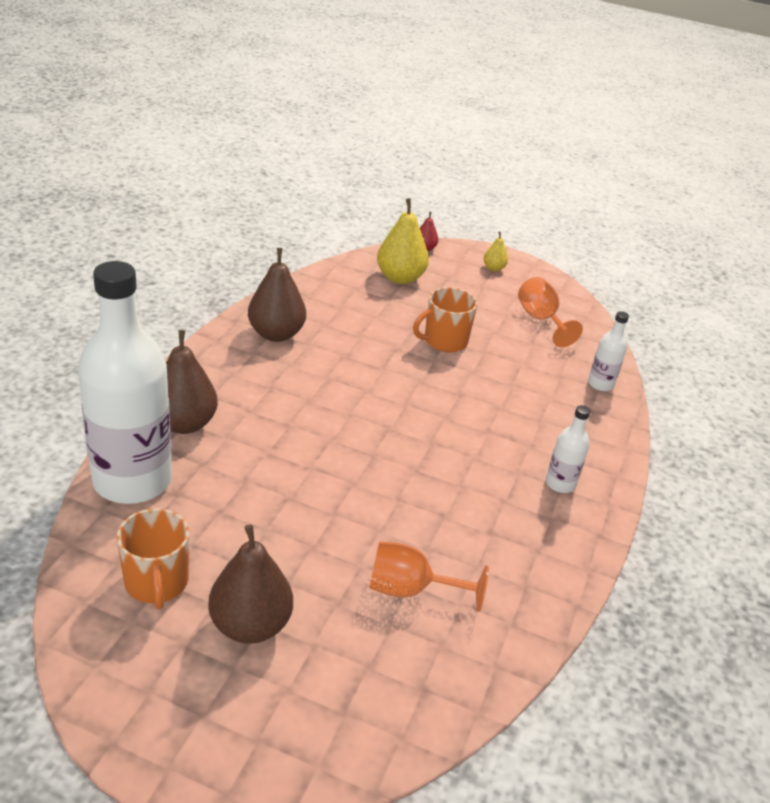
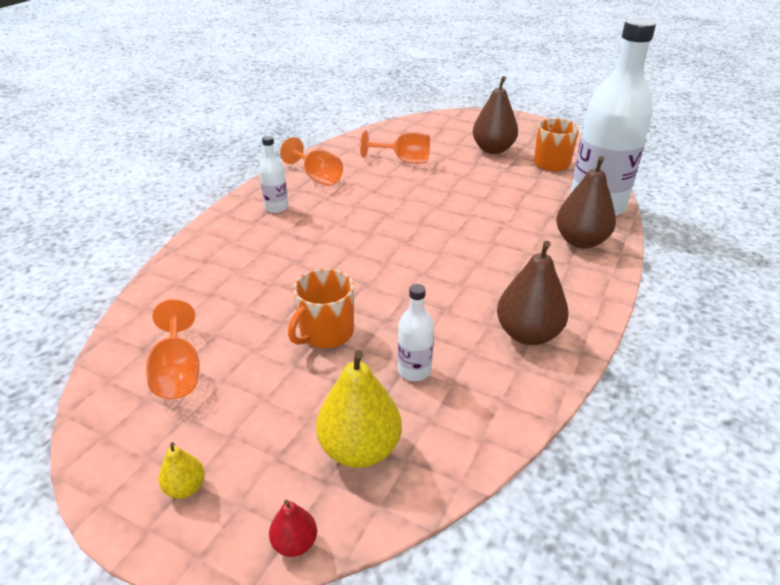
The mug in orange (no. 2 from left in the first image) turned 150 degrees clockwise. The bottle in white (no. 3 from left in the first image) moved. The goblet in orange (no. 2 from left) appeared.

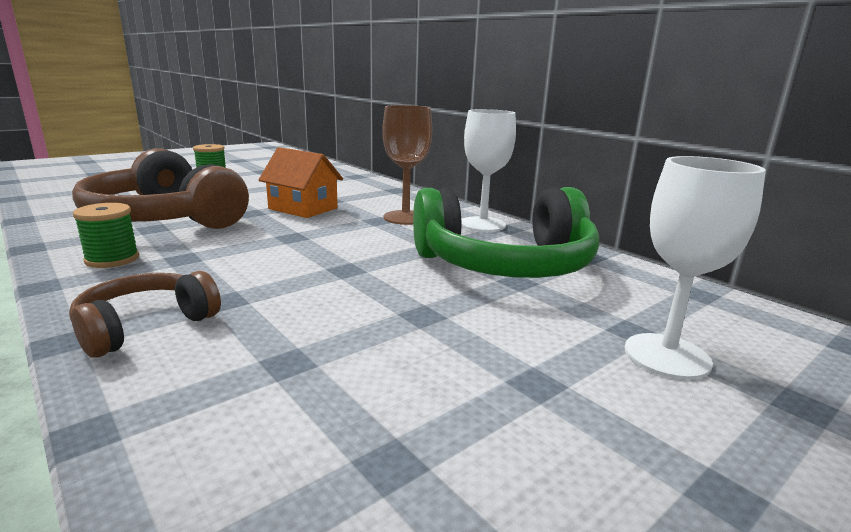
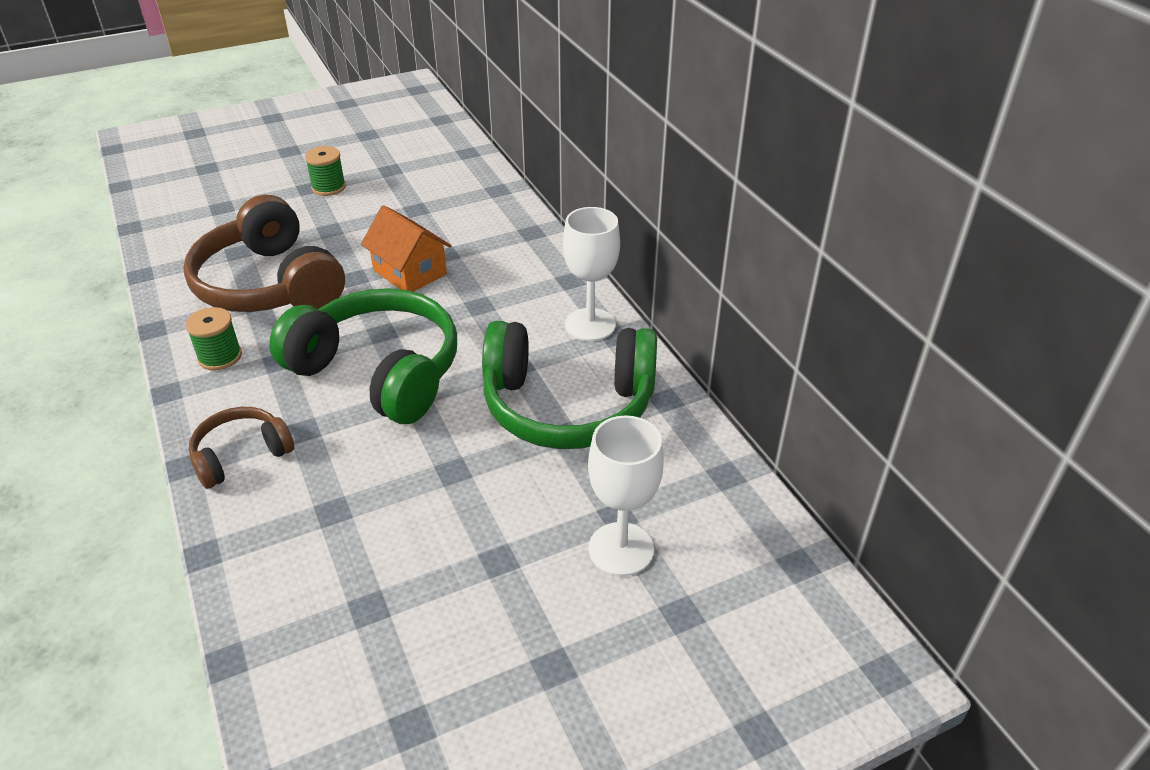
The goblet in brown disappeared. The headphones in green (no. 1 from left) appeared.

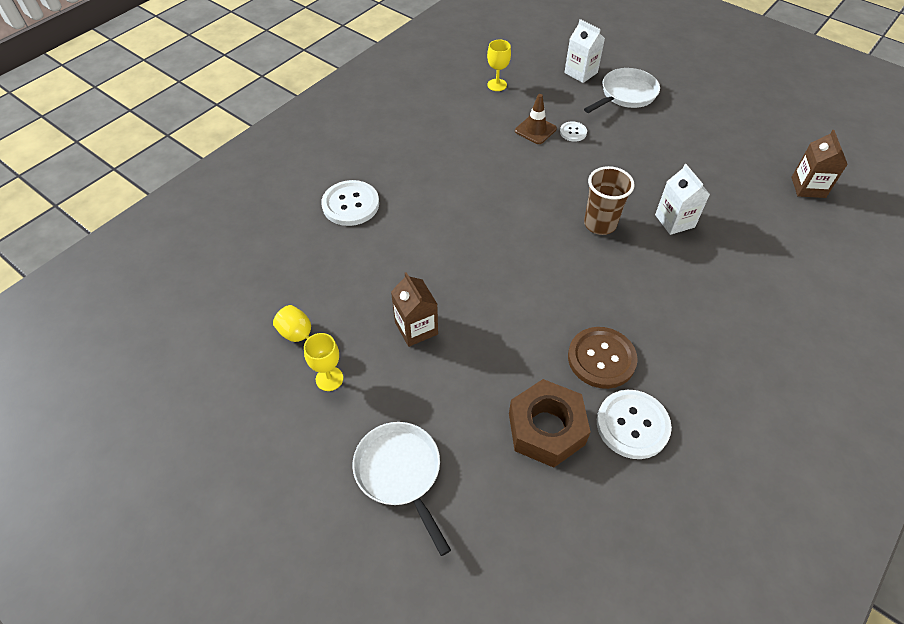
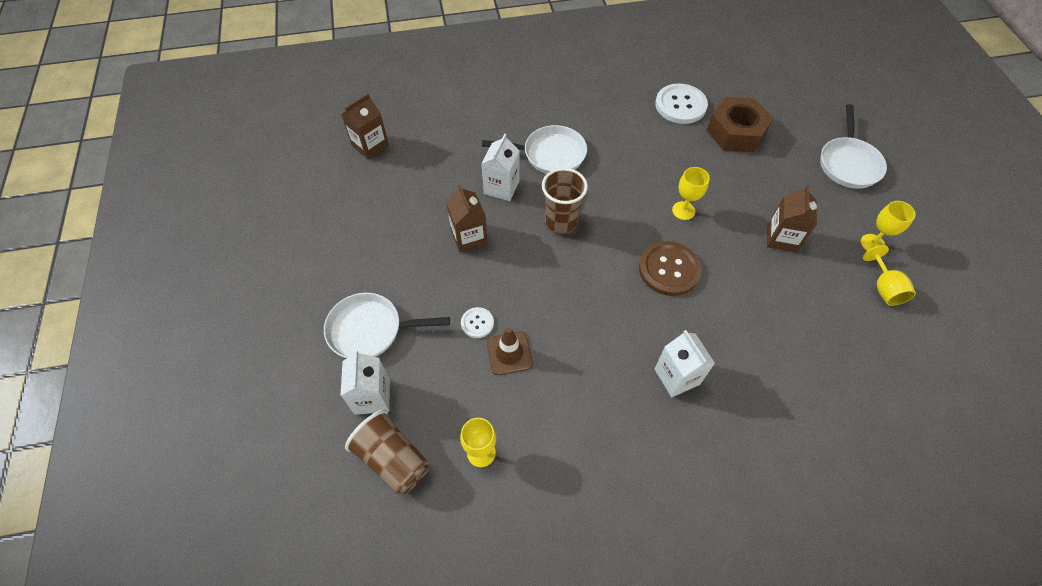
The button in white (no. 1 from left) disappeared. The button in brown moved. The pan in white (no. 2 from left) appeared. The goblet in yellow (no. 2 from left) appeared. The carton in brown (no. 2 from left) appeared. The carton in white (no. 3 from left) appeared. The cup in brown (no. 1 from left) appeared.

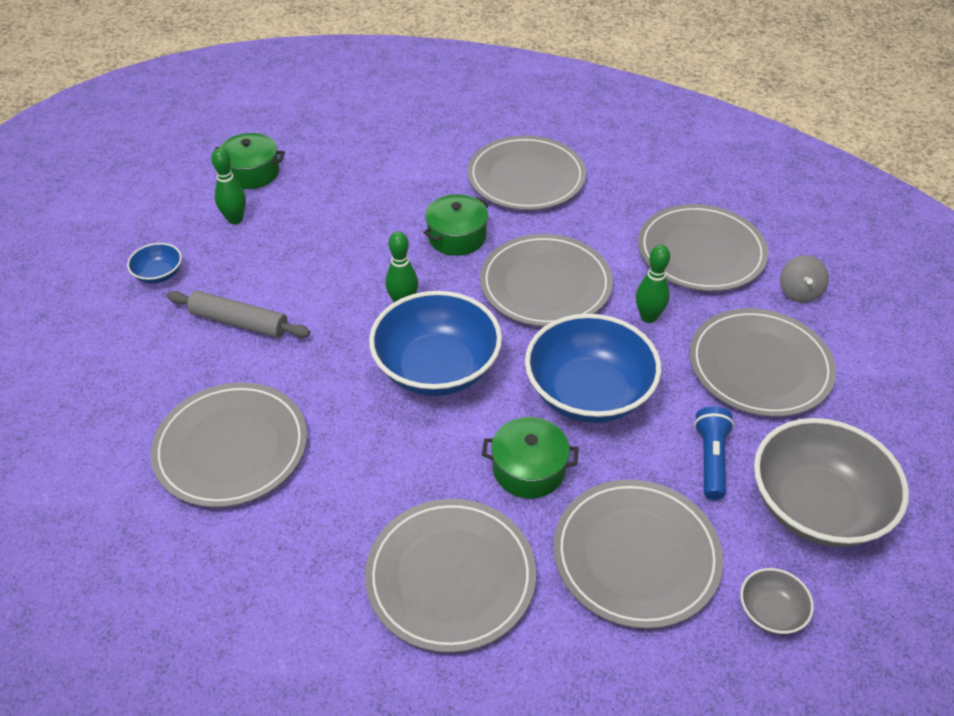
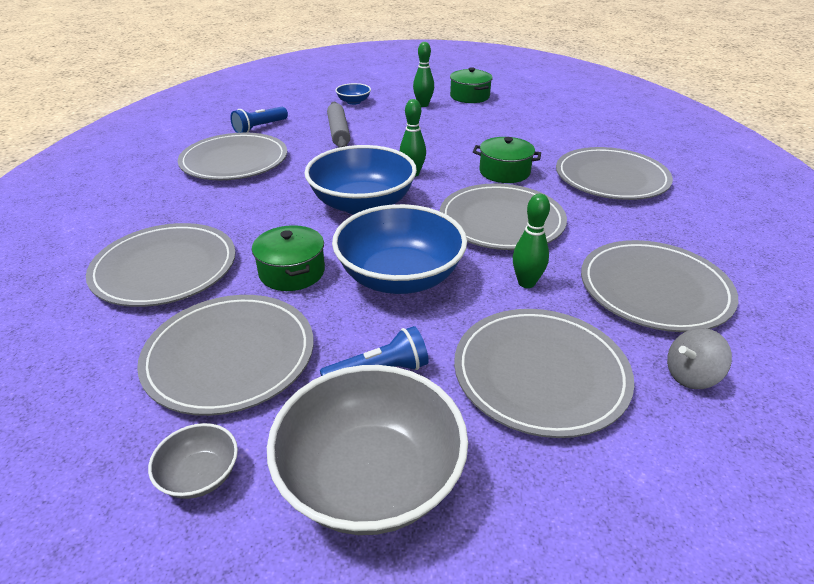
The flashlight in blue (no. 1 from left) appeared.

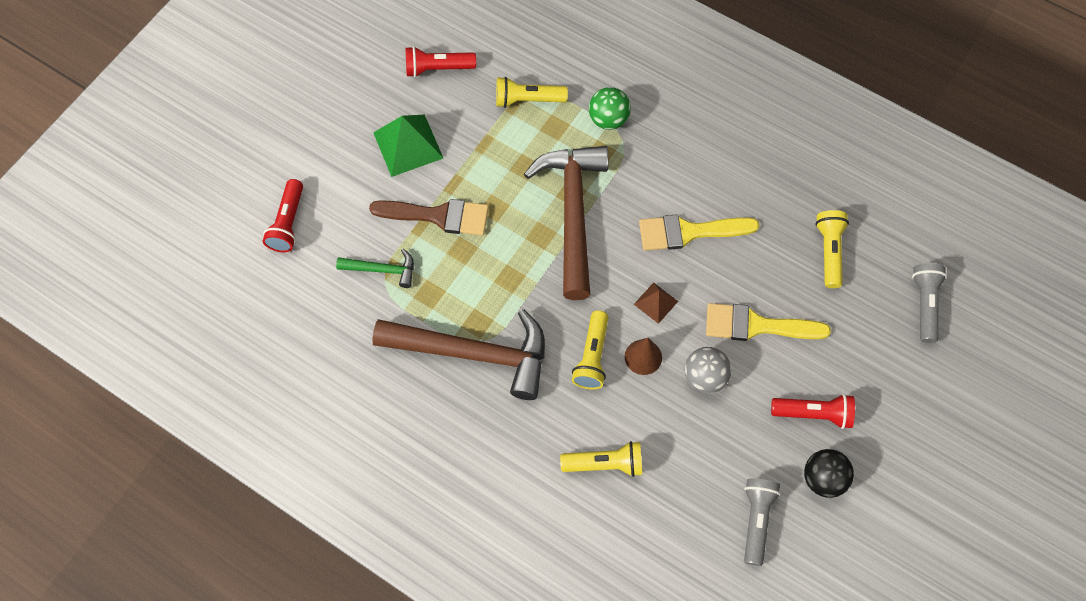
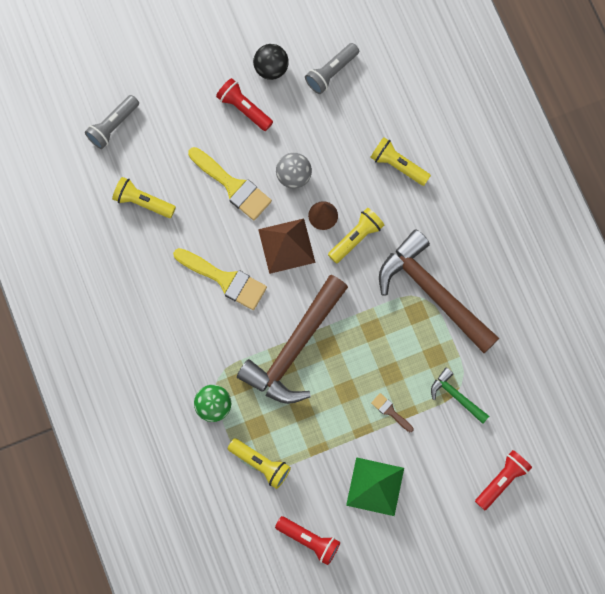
The brush in brown changed to 0.49 times the size. The flashlight in yellow (no. 4 from left in the first image) turned 75 degrees clockwise. The pyramid in brown changed to 1.83 times the size.

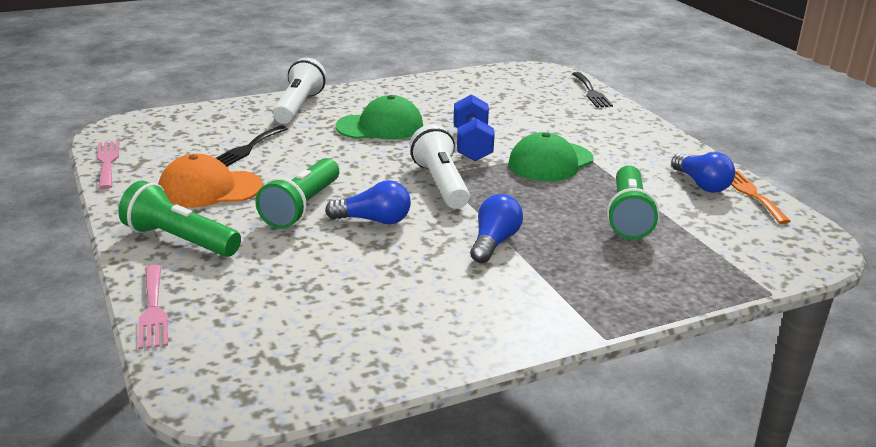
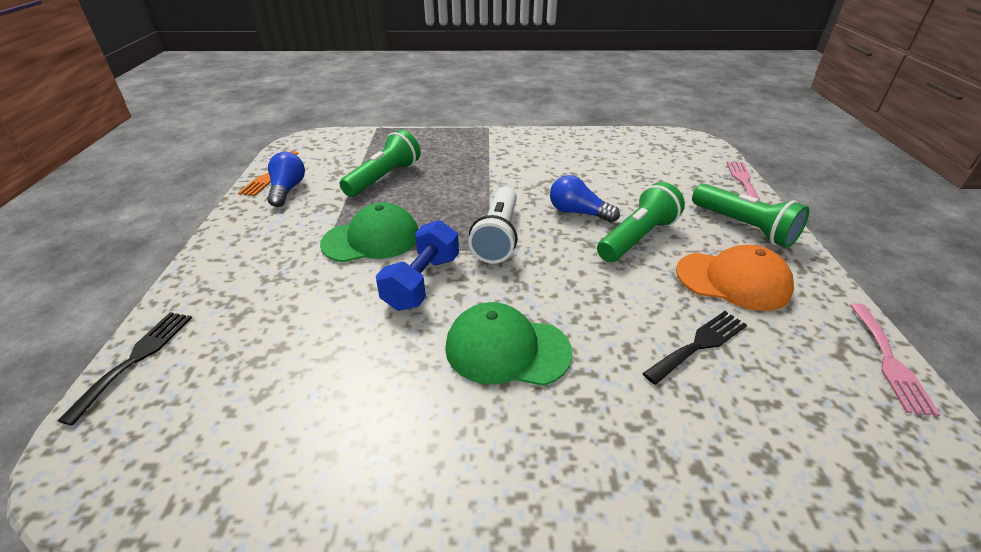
The flashlight in white (no. 1 from left) disappeared. The light bulb in blue (no. 2 from left) disappeared.

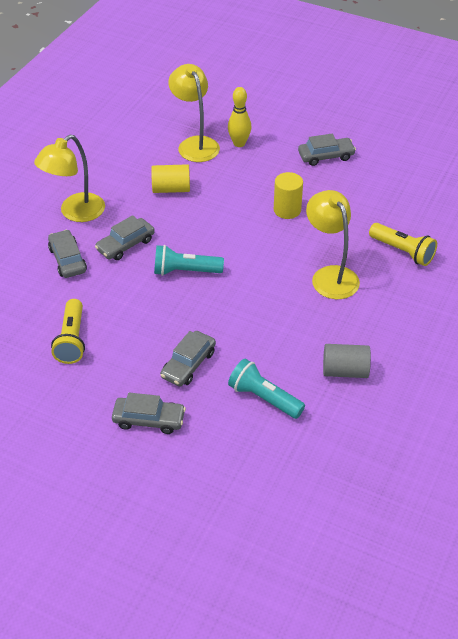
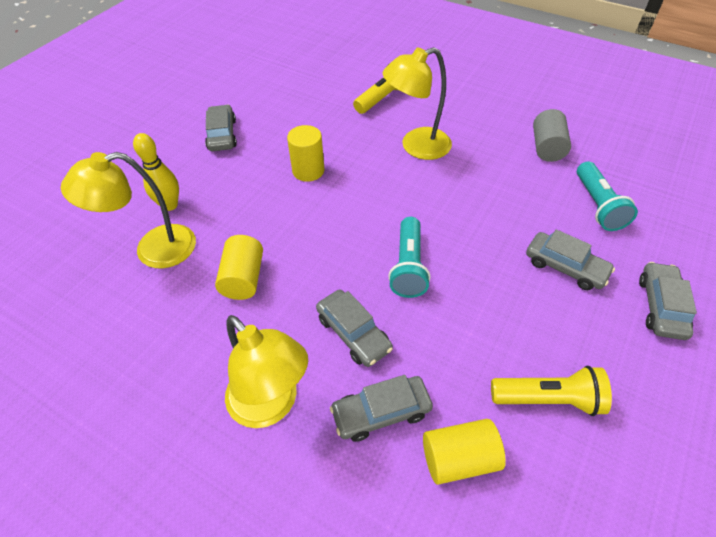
The flashlight in turquoise (no. 2 from left) turned 45 degrees counterclockwise. The cylinder in yellow (no. 3 from left) appeared.

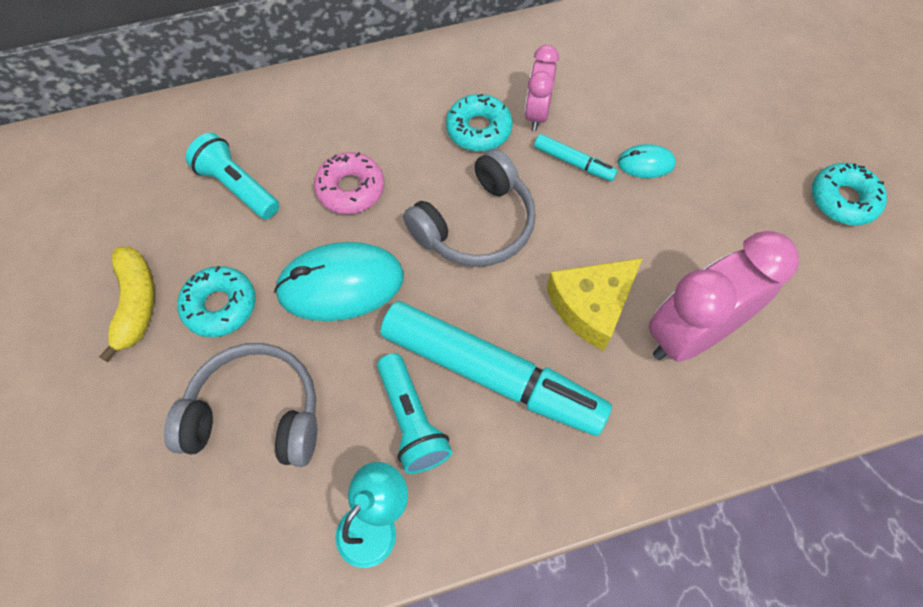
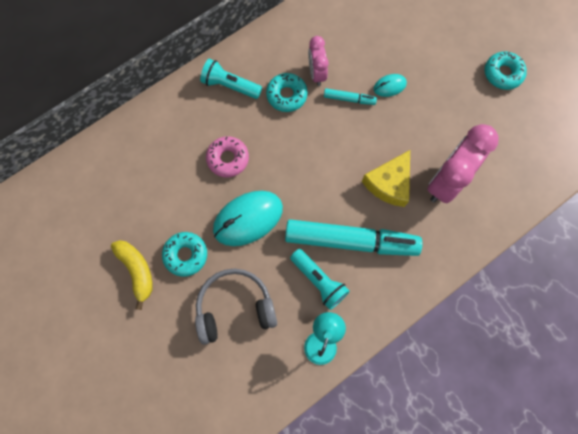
The flashlight in turquoise (no. 1 from left) moved. The headphones in grey (no. 2 from left) disappeared.

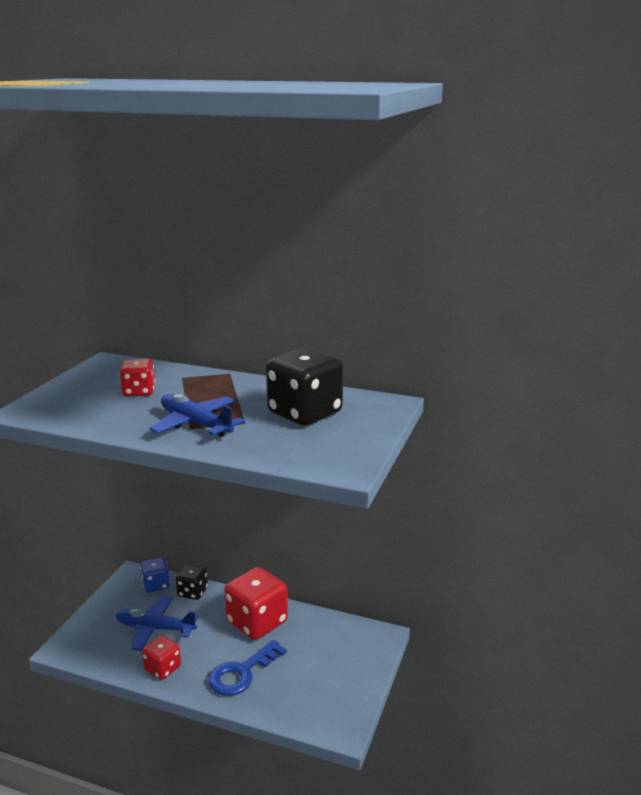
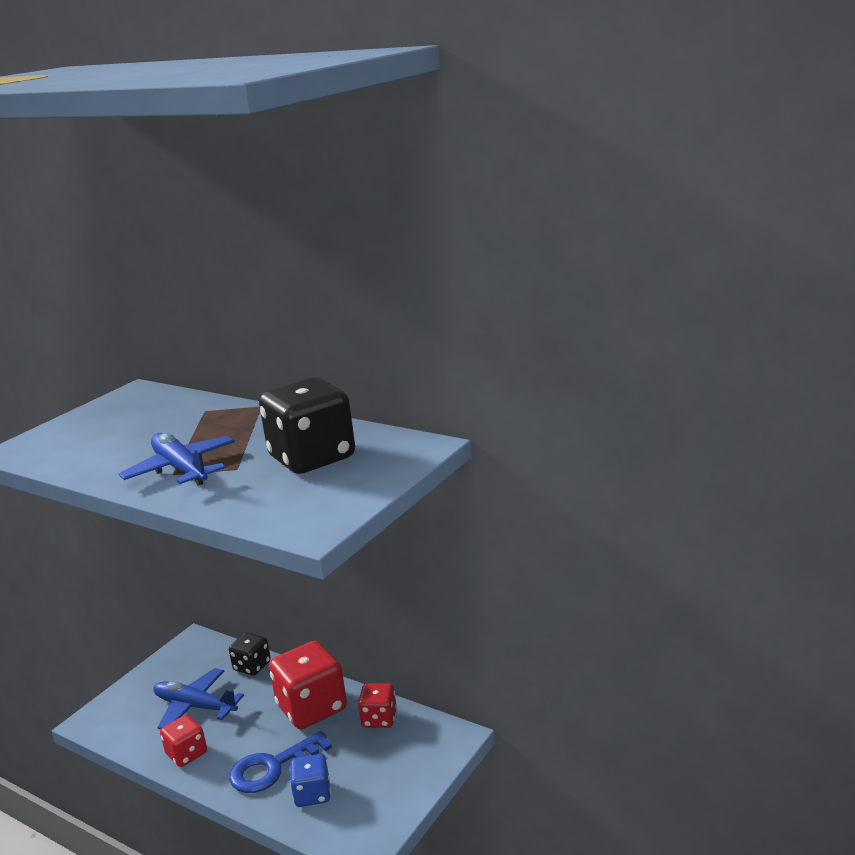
The dice in red (no. 1 from left in the first image) moved. The dice in blue moved.

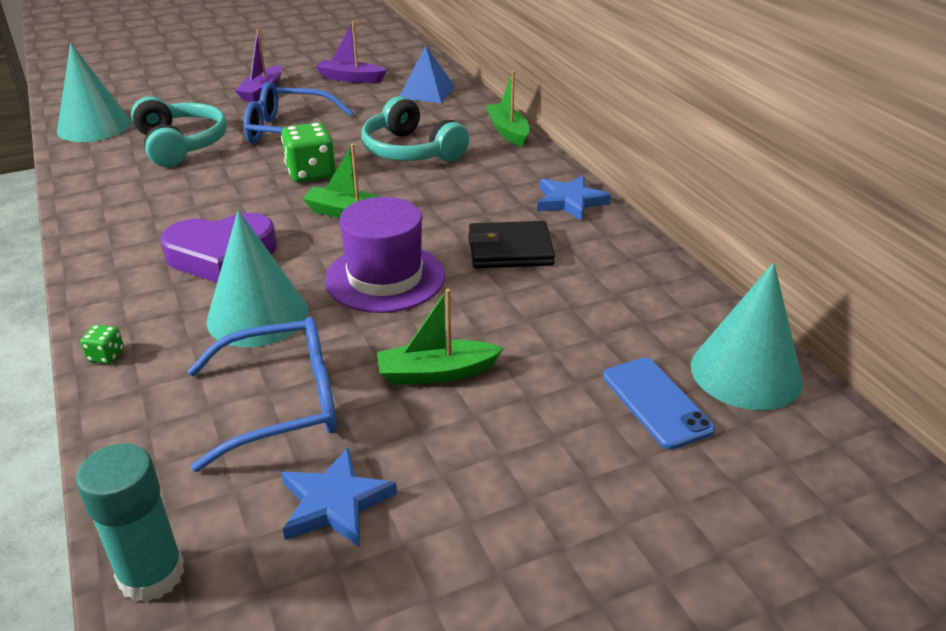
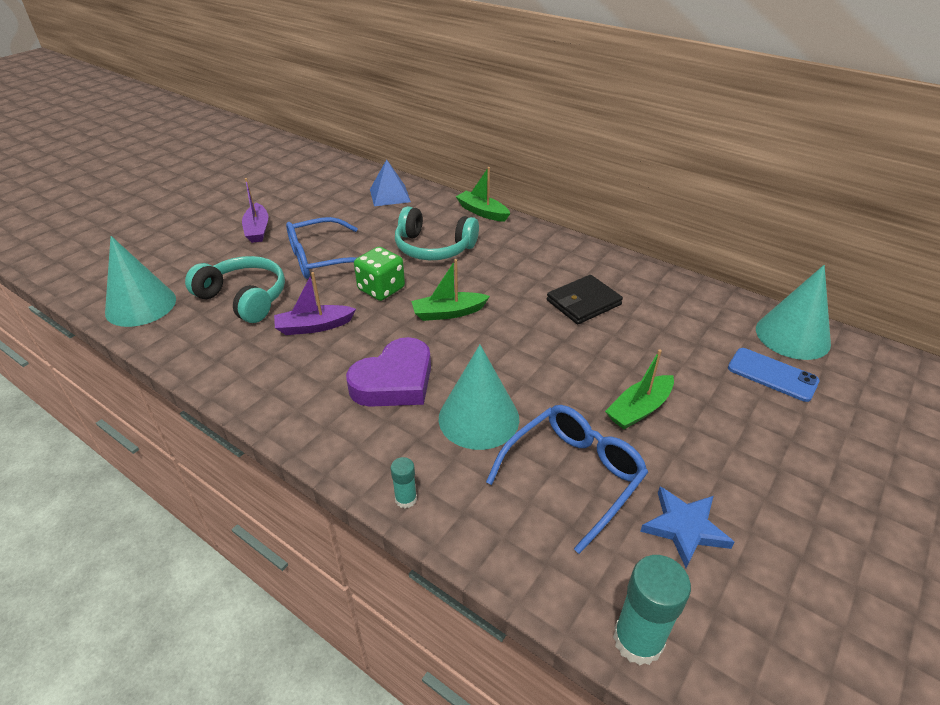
The boat in purple (no. 2 from left) moved. The star in blue (no. 2 from left) disappeared. The hat in purple disappeared. The dice in green (no. 1 from left) was replaced by the glue stick in turquoise (no. 1 from left).

